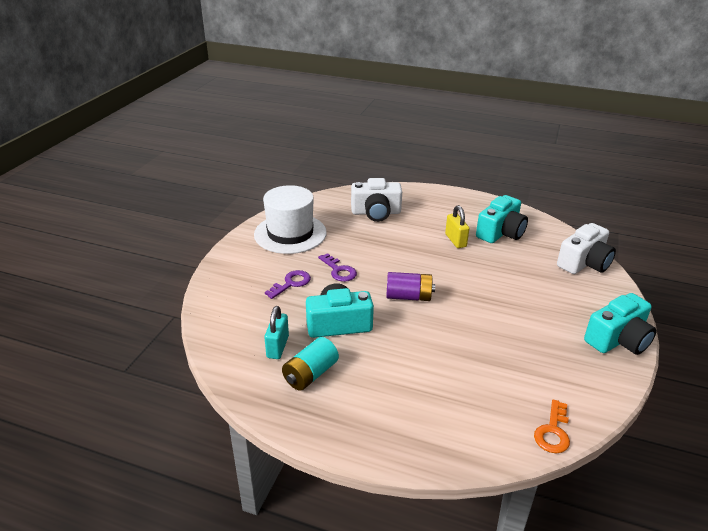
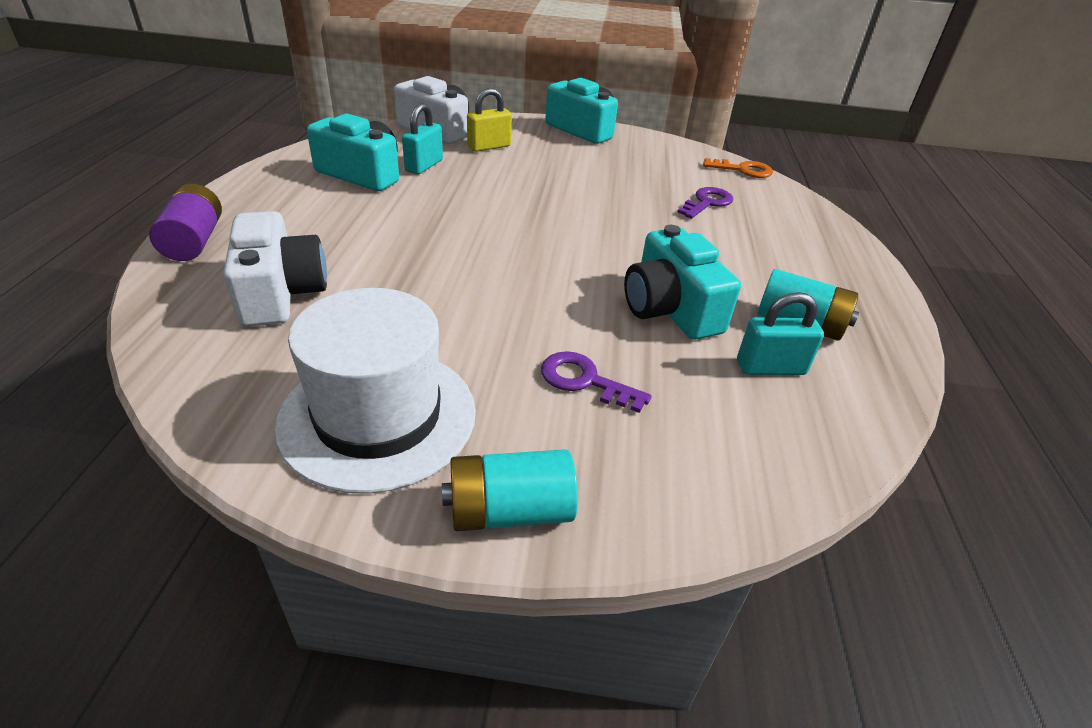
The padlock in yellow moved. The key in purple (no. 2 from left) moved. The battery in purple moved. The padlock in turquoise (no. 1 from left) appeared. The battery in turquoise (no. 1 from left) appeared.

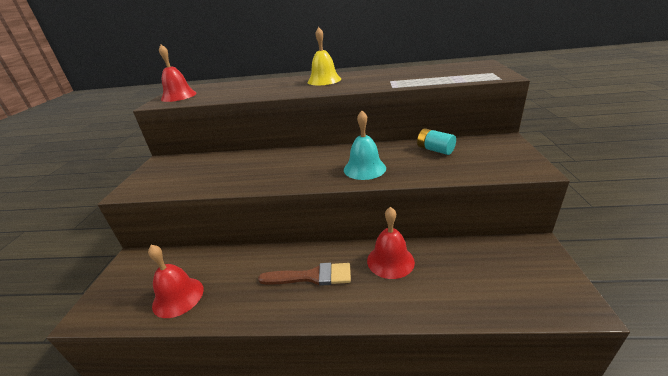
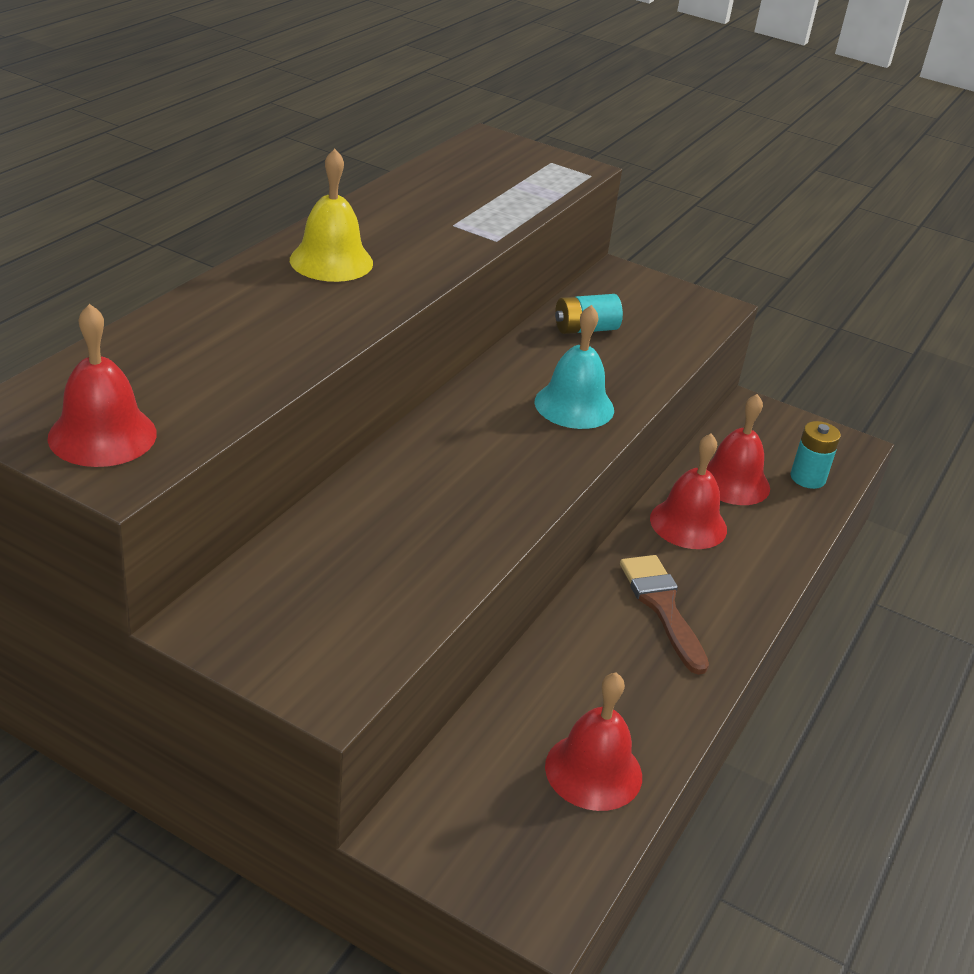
The brush in brown turned 45 degrees counterclockwise. The bell in red (no. 4 from left) appeared. The battery in turquoise (no. 2 from left) appeared.

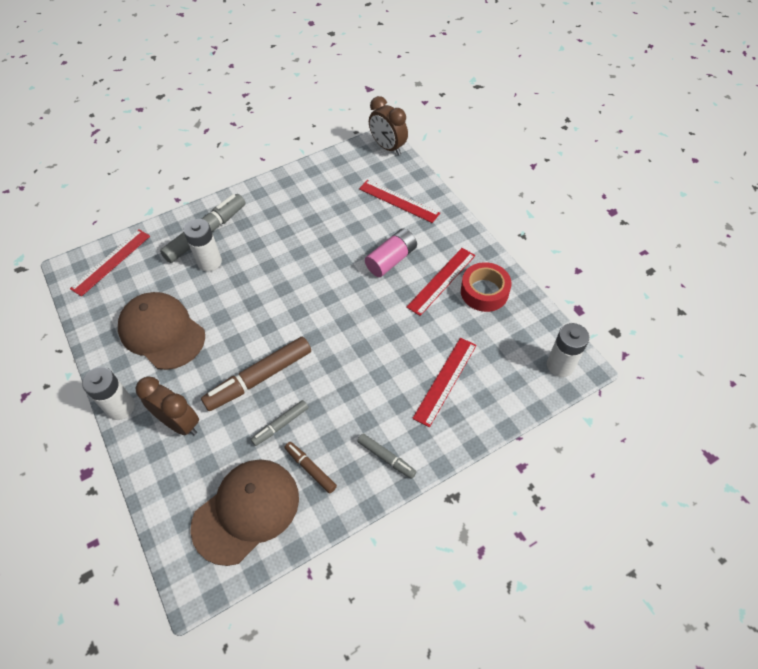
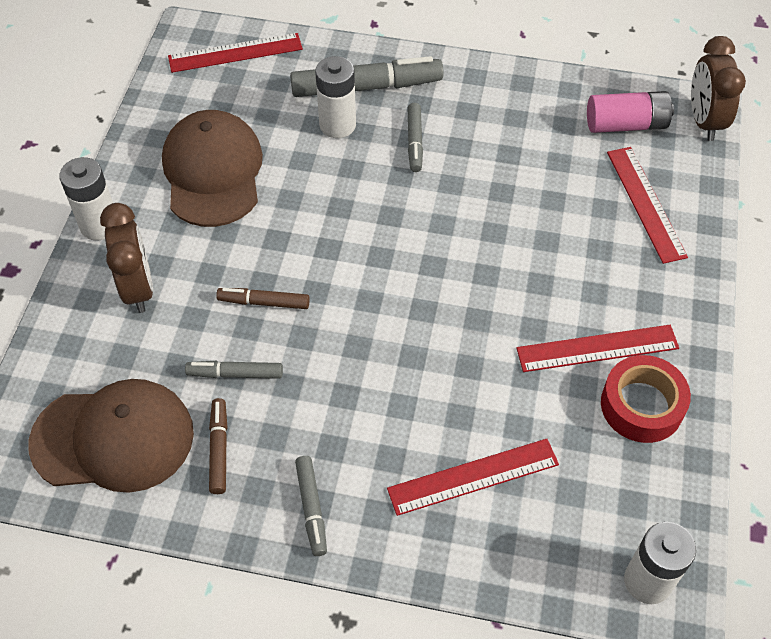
The battery in pink moved. The marker in brown (no. 1 from left in the first image) changed to 0.53 times the size. The marker in grey (no. 4 from left) appeared.

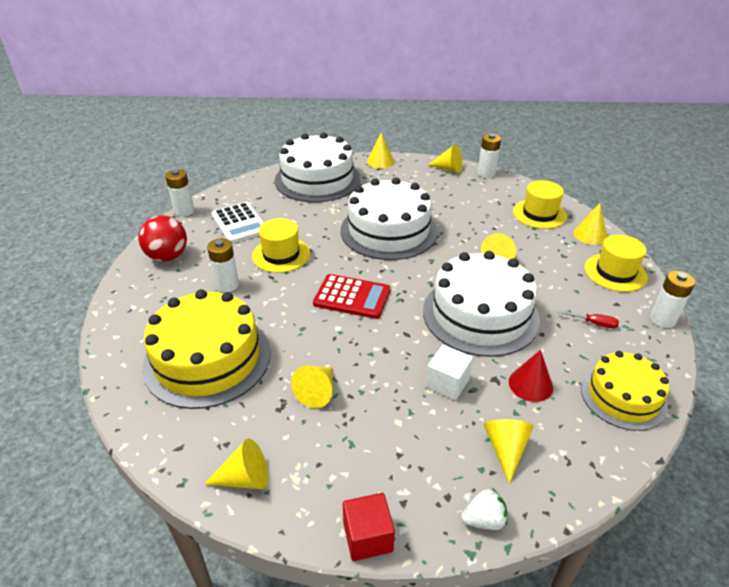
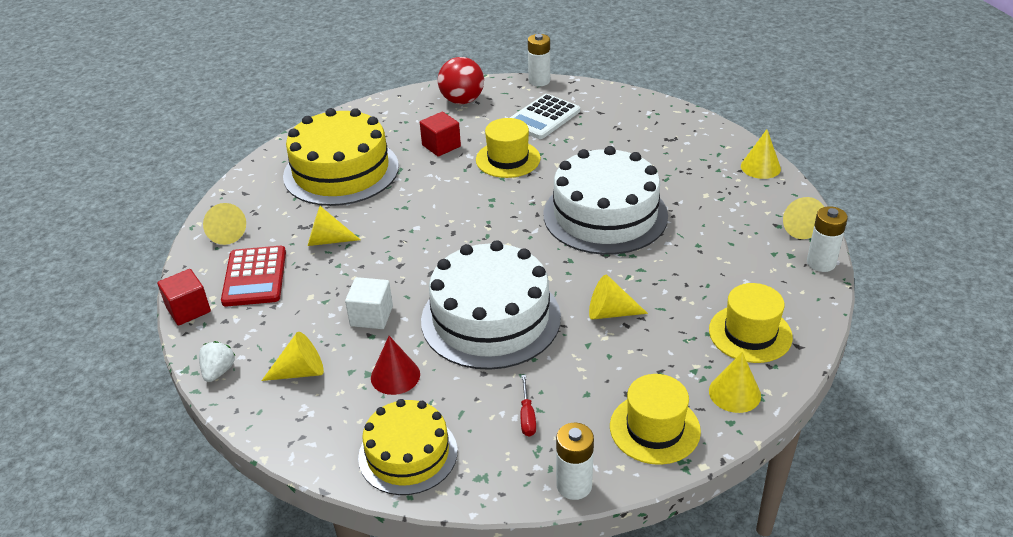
The cake in white (no. 1 from left) disappeared. The battery in white (no. 2 from left) was replaced by the cube in red (no. 2 from left). The calculator in red moved. The strawberry in white turned 135 degrees counterclockwise.

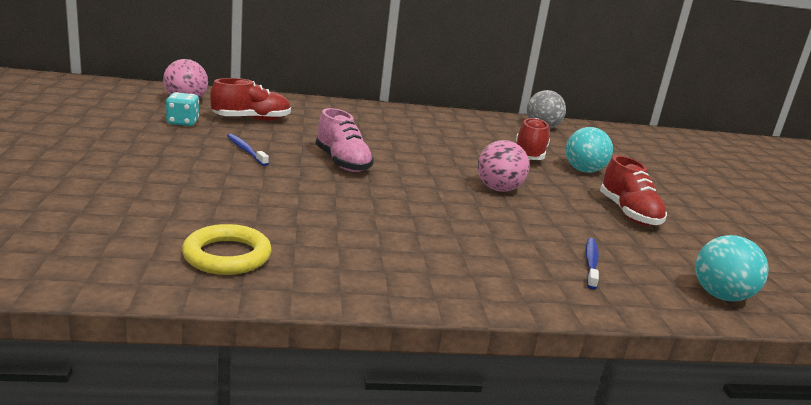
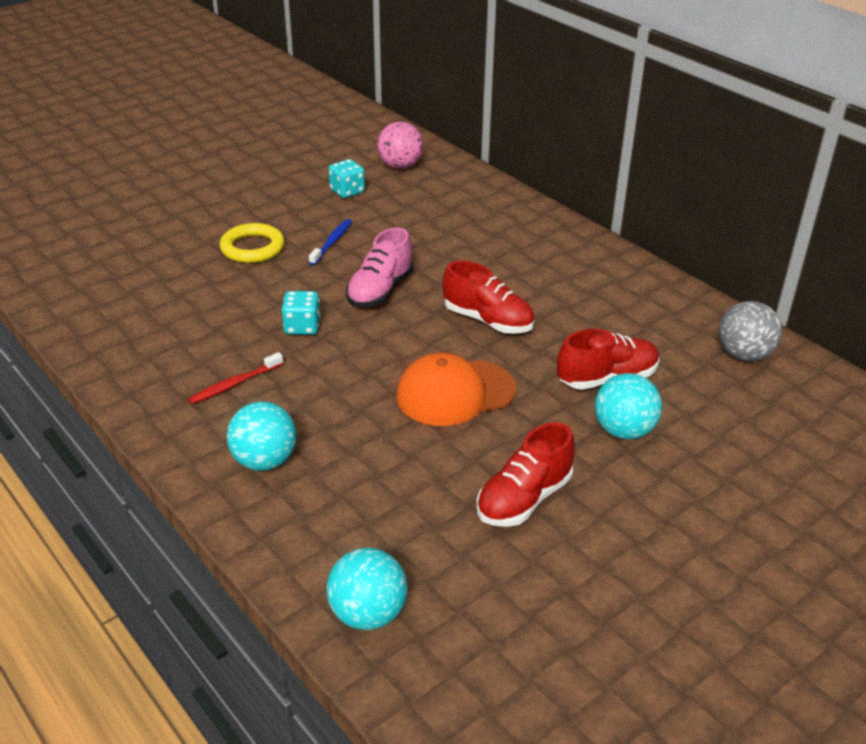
The shoe in red (no. 1 from left) moved. The ball in pink (no. 2 from left) was replaced by the cap in orange. The ring in yellow moved. The toothbrush in blue (no. 2 from left) disappeared. The dice in turquoise (no. 1 from left) appeared. The toothbrush in red appeared. The ball in turquoise (no. 1 from left) appeared.

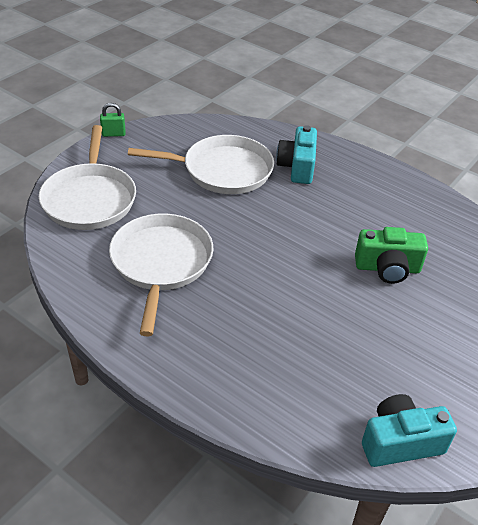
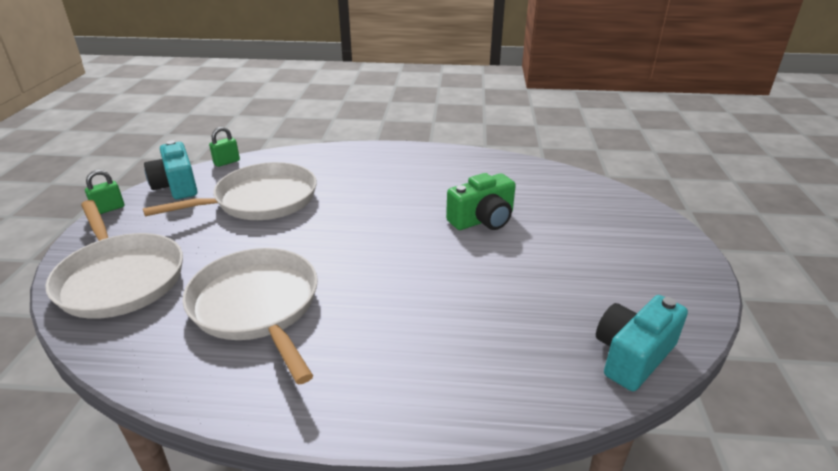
The camera in turquoise (no. 1 from left) moved. The padlock in green (no. 2 from left) appeared.

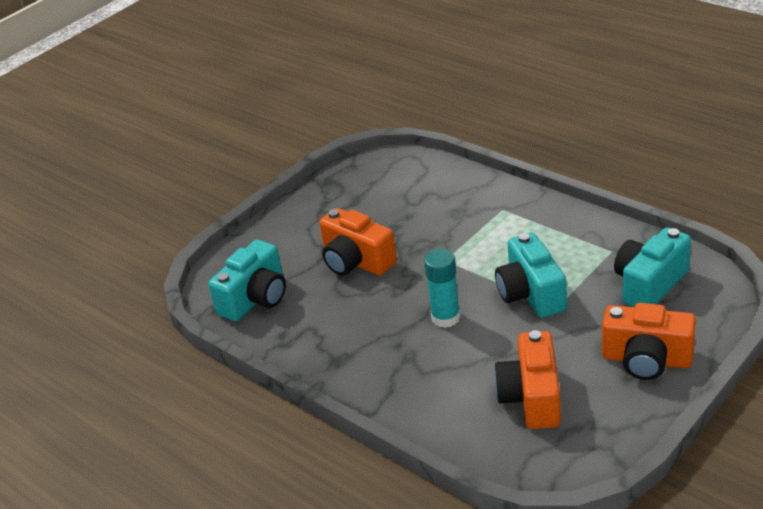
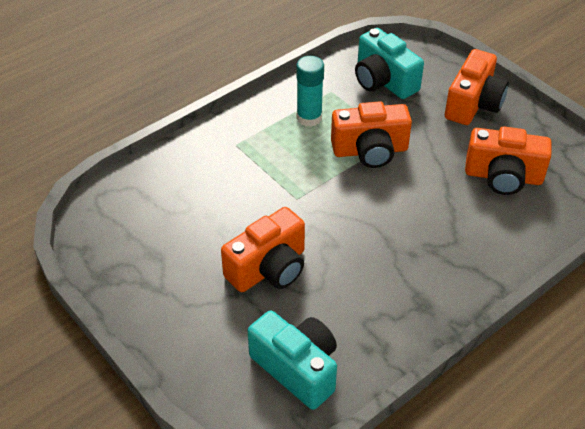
The camera in turquoise (no. 2 from left) became the camera in orange (no. 2 from left). The glue stick in turquoise moved.

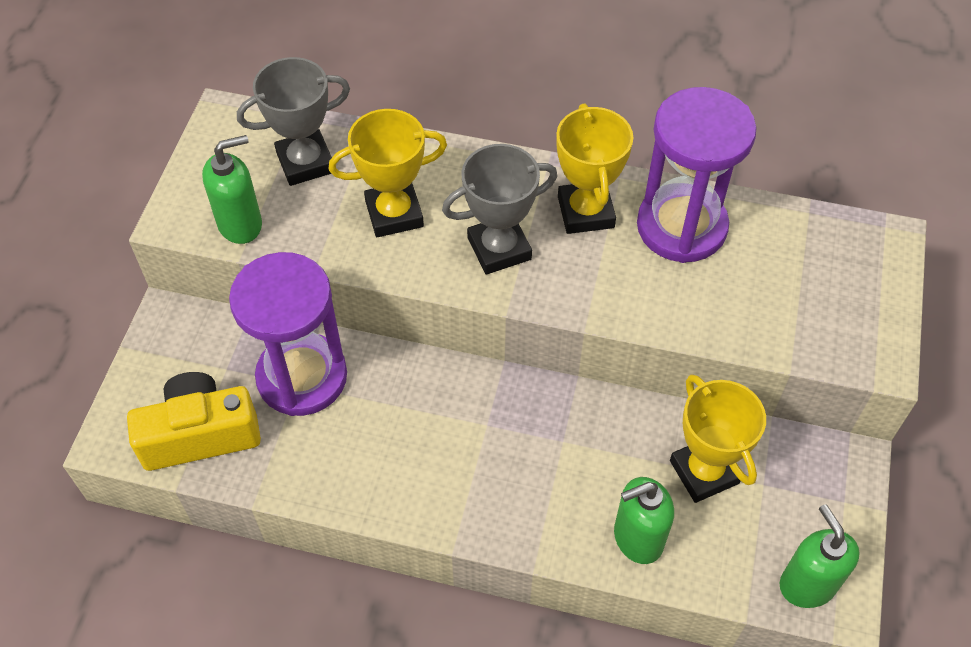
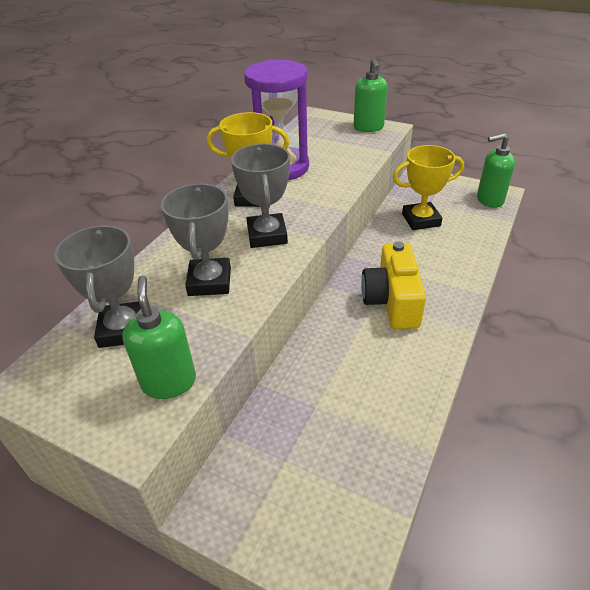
The trophy in yellow (no. 1 from left) became the trophy in grey (no. 2 from left). The hourglass in purple (no. 1 from left) disappeared. The camera in yellow moved. The soap dispenser in green (no. 2 from left) moved.

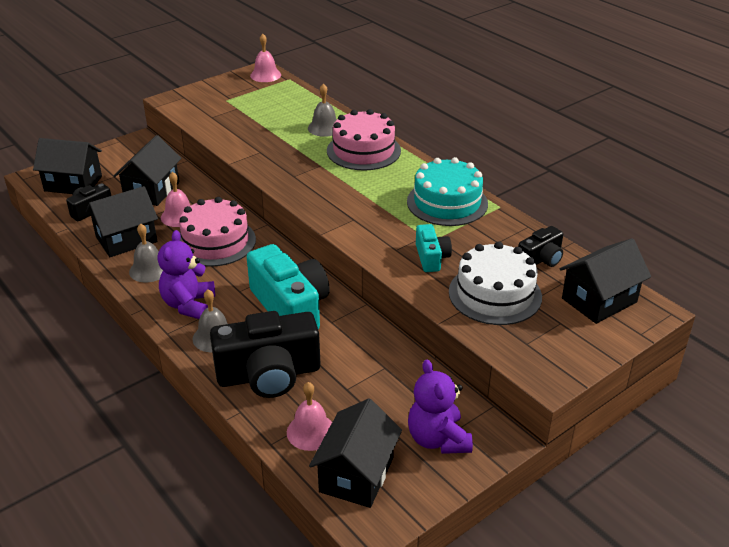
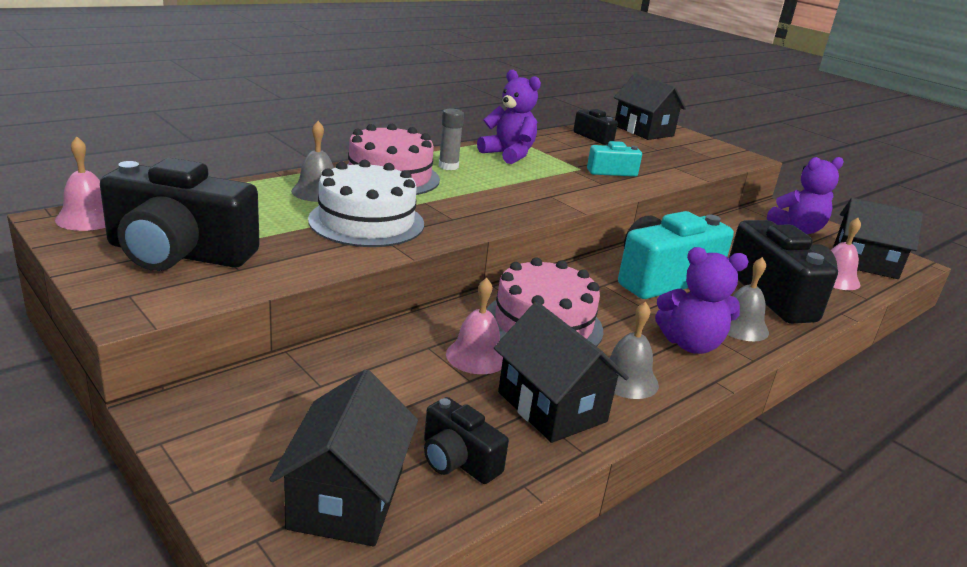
The house in black (no. 3 from left) disappeared. The cake in turquoise was replaced by the teddy bear in purple (no. 1 from left). The cake in white moved. The glue stick in grey appeared. The camera in black (no. 1 from left) appeared.

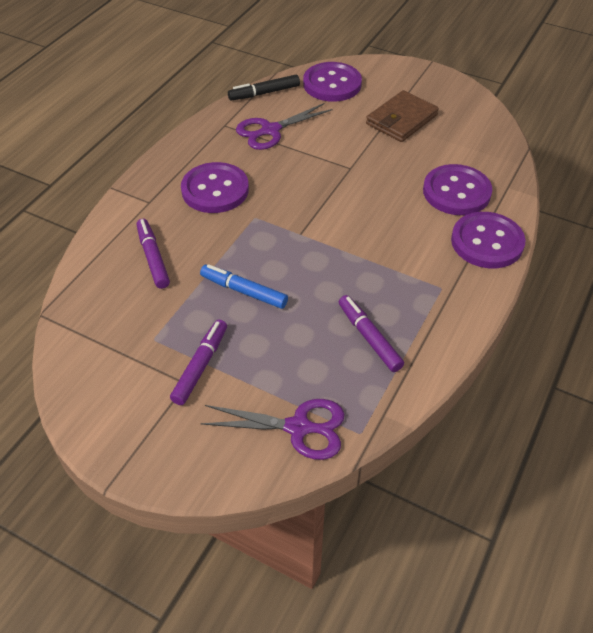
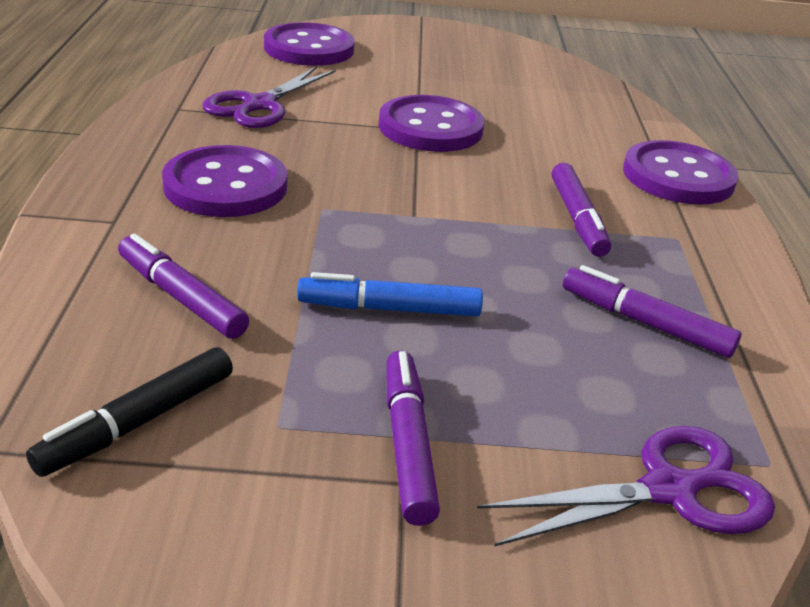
The marker in black moved. The wallet in brown disappeared. The button in purple (no. 3 from left) moved. The marker in purple (no. 3 from left) appeared.

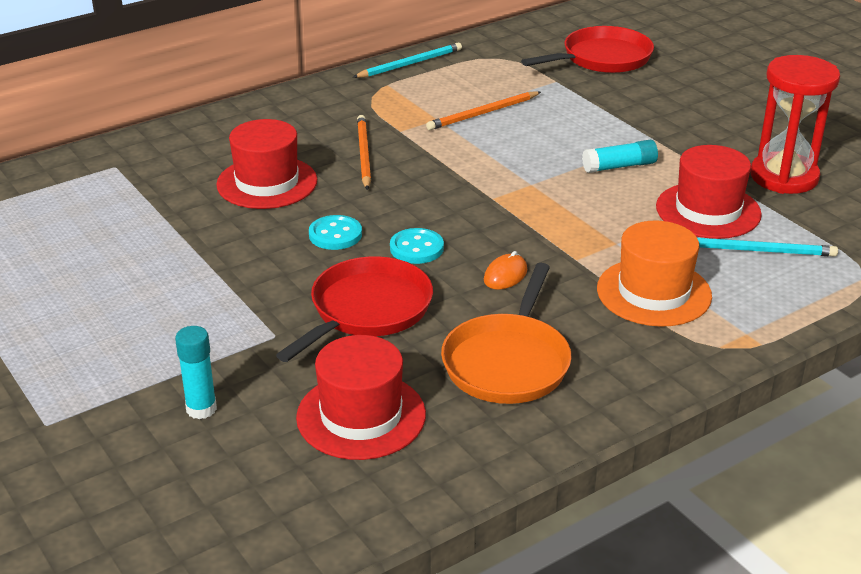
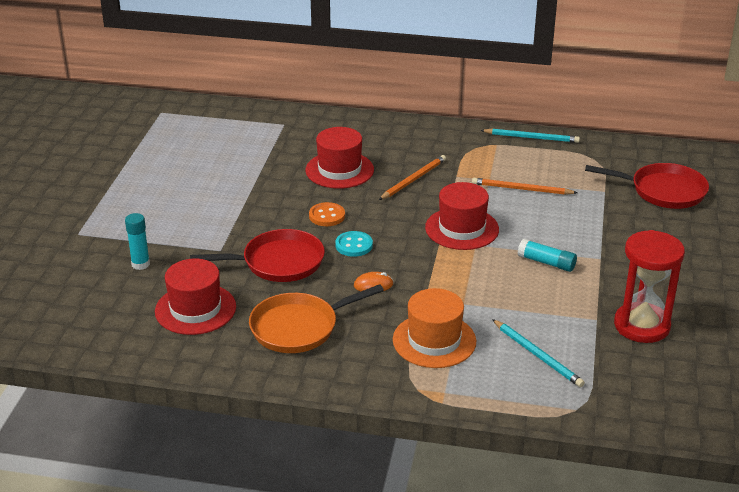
The hat in red (no. 3 from left) moved. The button in turquoise (no. 1 from left) became the button in orange.

